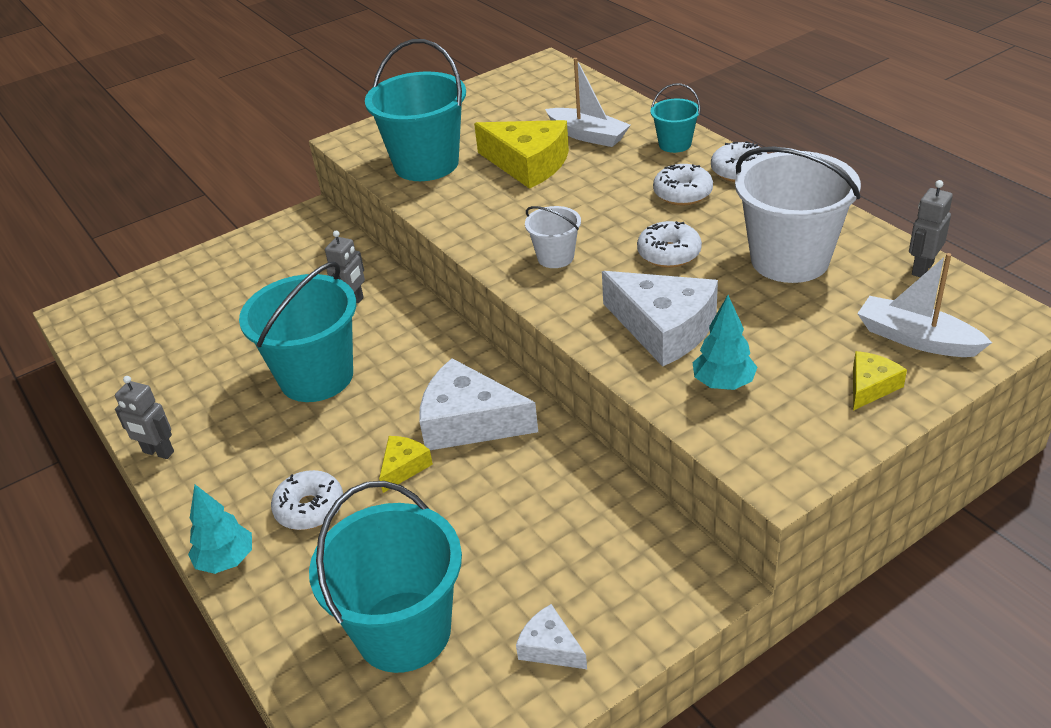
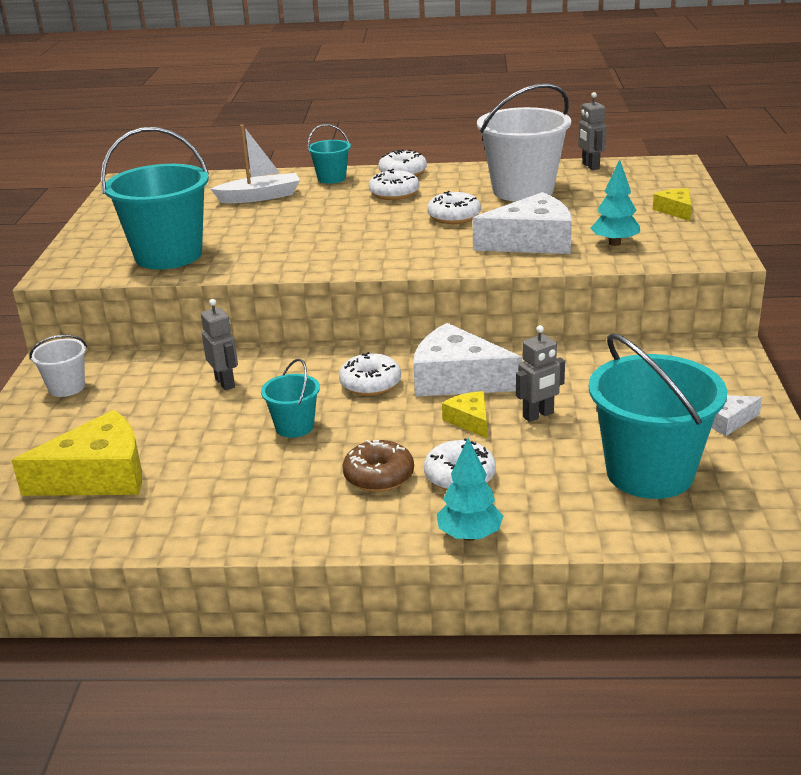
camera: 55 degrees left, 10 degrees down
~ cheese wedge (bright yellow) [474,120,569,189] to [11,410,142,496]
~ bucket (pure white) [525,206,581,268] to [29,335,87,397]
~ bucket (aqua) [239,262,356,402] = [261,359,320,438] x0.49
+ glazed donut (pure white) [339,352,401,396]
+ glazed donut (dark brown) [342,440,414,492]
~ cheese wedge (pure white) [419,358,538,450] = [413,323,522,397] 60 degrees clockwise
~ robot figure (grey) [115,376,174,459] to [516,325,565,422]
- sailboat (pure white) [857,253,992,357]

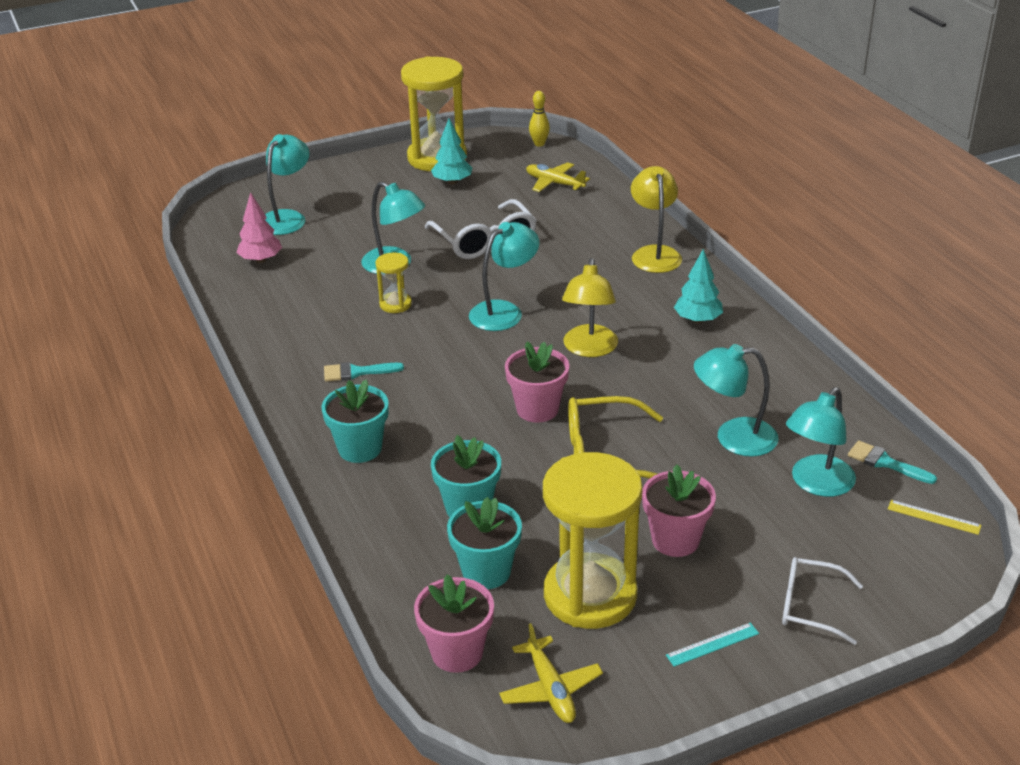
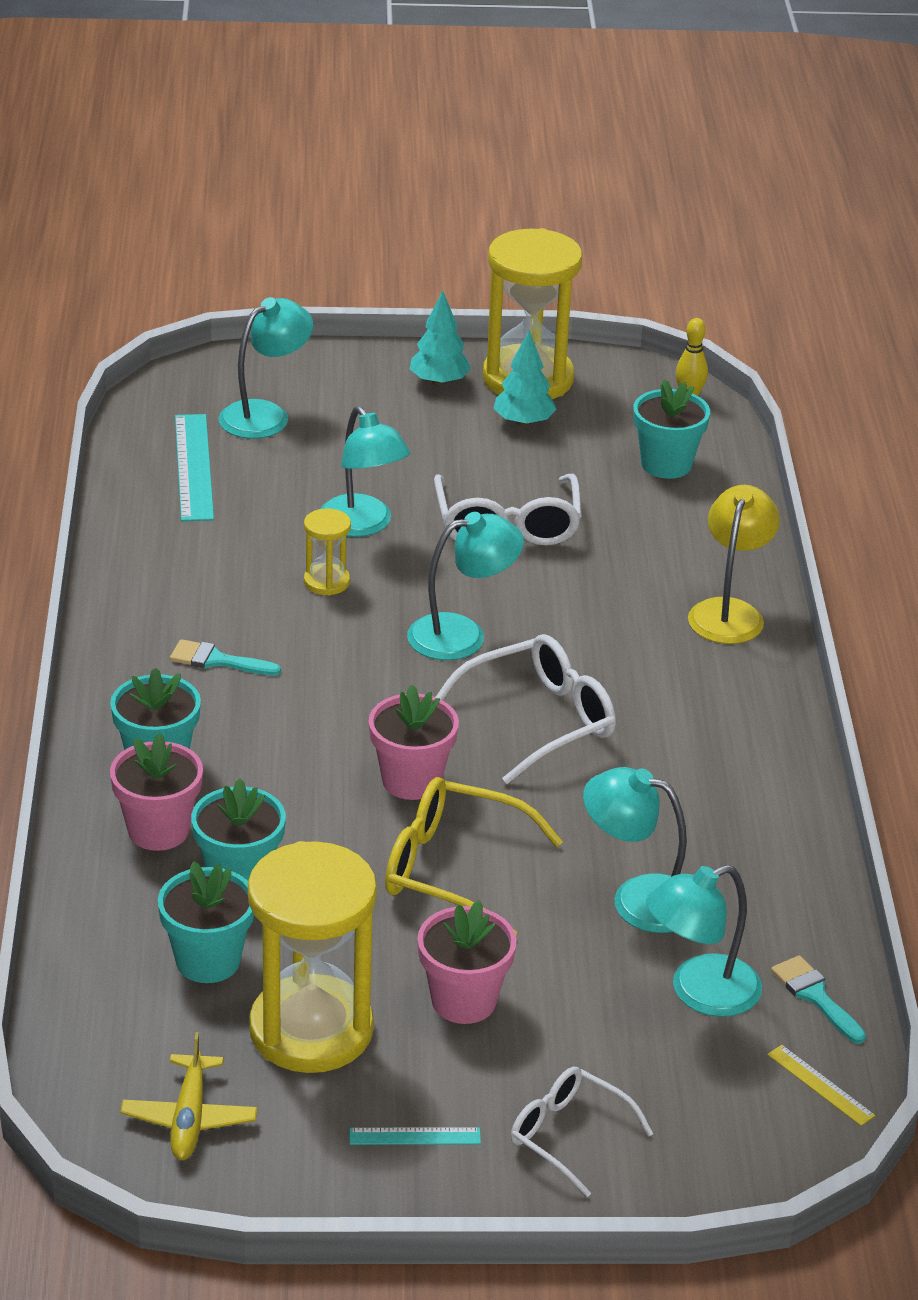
camera: 20 degrees right, 0 degrees up
~ plant pot (pink) [414,575,494,673] to [110,733,203,851]
~ fir tree (pink) [236,192,282,263] to measuring stick (aqua) [175,414,214,521]
~ fir tree (aqua) [674,249,723,323] to [410,291,471,386]
~ lamp (bright yellow) [562,258,618,357] to eyeglasses (pure white) [436,634,616,784]
~ plane (bright yellow) [526,162,590,192] to plant pot (aqua) [633,379,710,479]

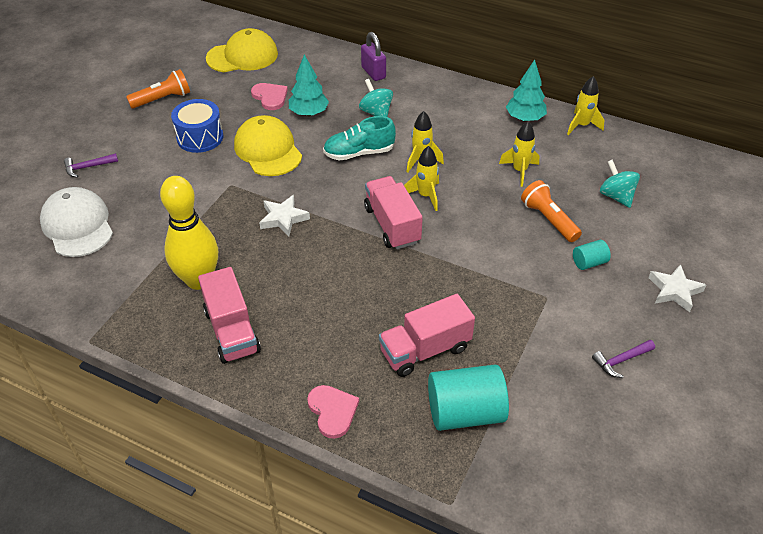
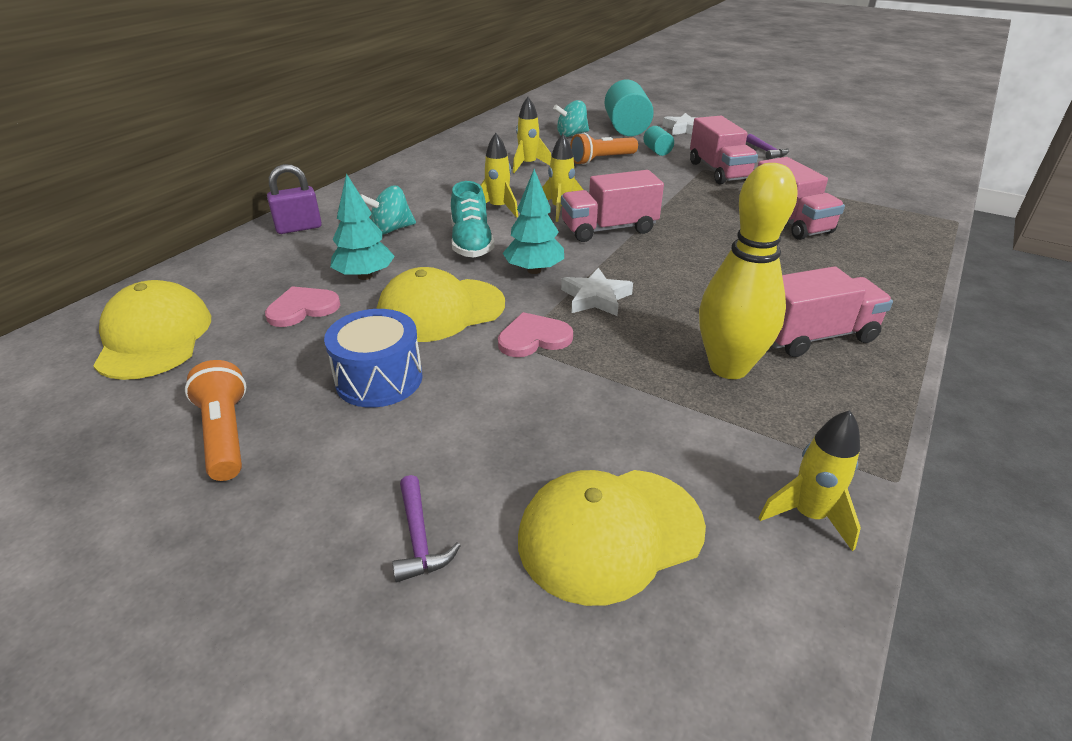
camera: 85 degrees left, 10 degrees down
~ heart (pink) [307,385,359,439] to [498,312,573,357]
~ fir tree (aqua) [506,60,547,121] to [503,169,564,274]
~ cap (pure white) [40,187,113,257] to cap (bright yellow) [518,470,706,606]
~ solid cylinder (aqua) [428,365,509,431] to [604,80,654,136]
+ lorry (pink) [690,116,758,184]
~ rocket (bright yellow) [567,76,604,135] to [758,410,861,551]

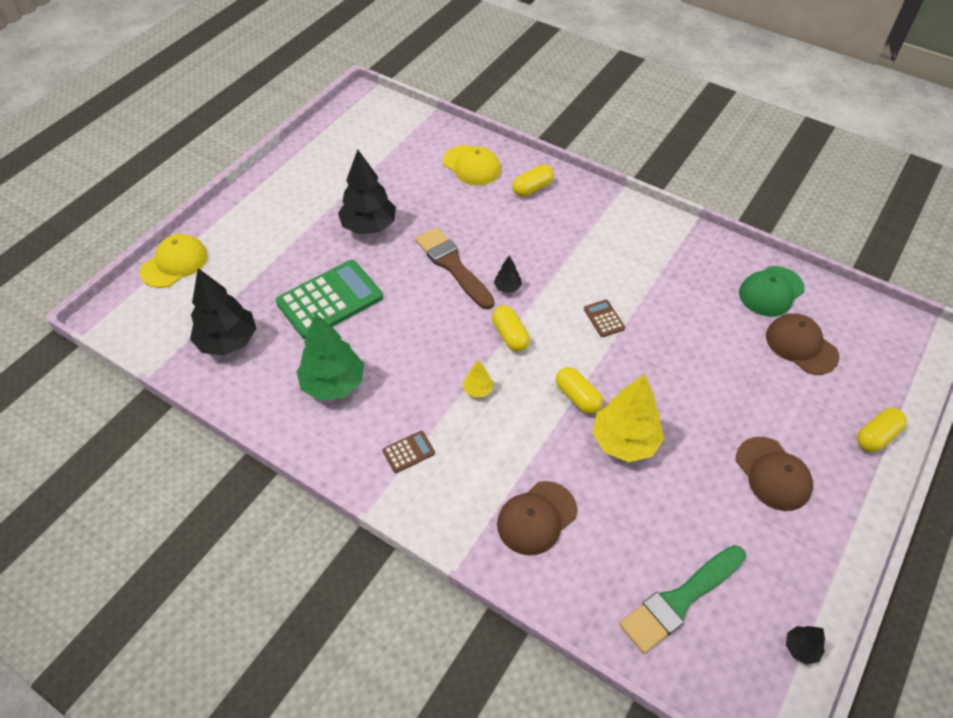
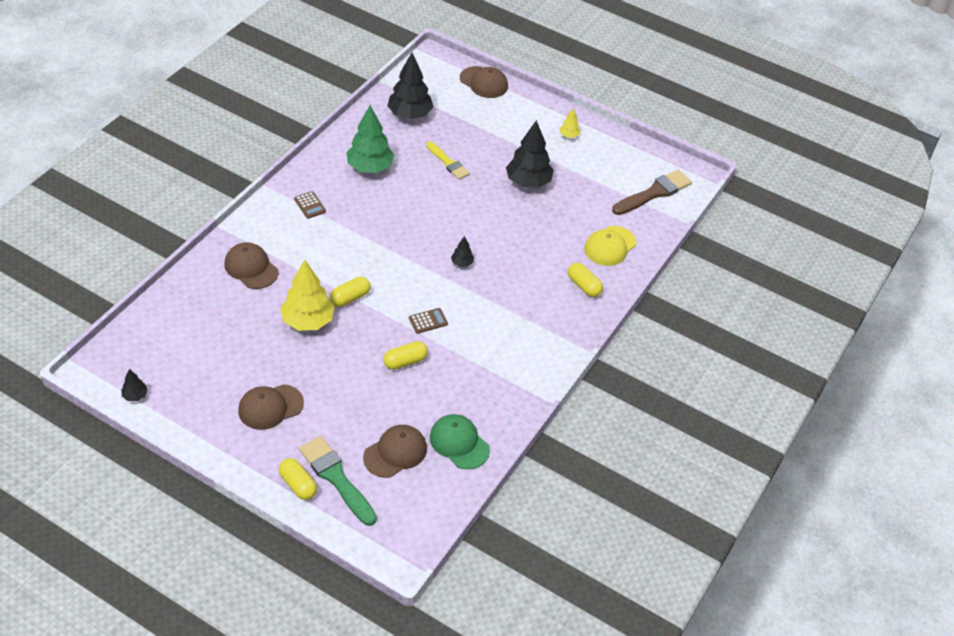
camera: 85 degrees right, 5 degrees down
~ paint brush (green) [619,545,746,654] to [299,436,377,526]
~ pill shape (bright yellow) [492,306,530,351] to [383,341,428,370]
~ adding machine (green) [276,260,383,339] to paint brush (bright yellow) [426,142,470,180]
~ cap (bright yellow) [140,234,208,288] to cap (dark brown) [460,66,508,98]
~ fir tree (bright yellow) [463,360,493,398] to [559,108,580,138]
~ paint brush (dark brown) [415,227,494,309] to [612,170,692,215]

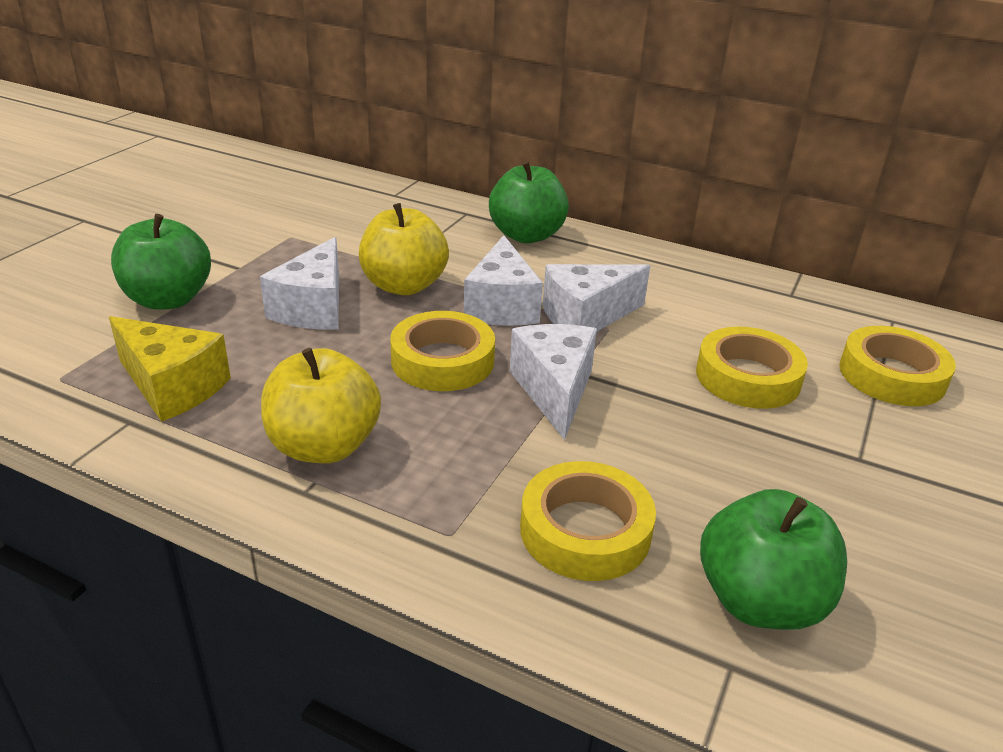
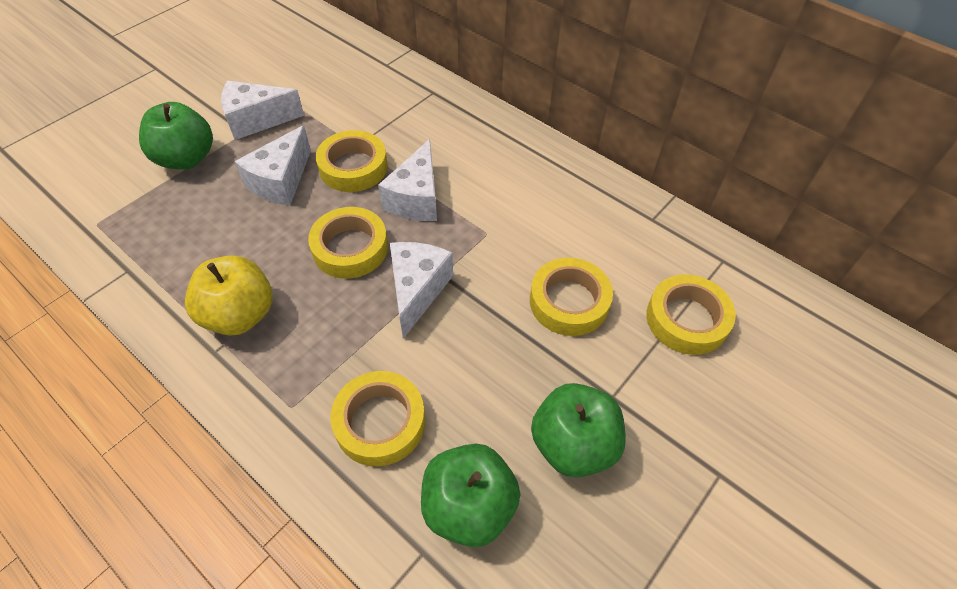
camera: 15 degrees right, 20 degrees up
~ cheese wedge (pure white) [543,264,650,331] to [221,81,304,140]
~ toy apple (bright yellow) [359,203,449,295] to roll of tape (bright yellow) [316,130,388,192]
~ toy apple (green) [489,161,569,243] to [531,383,626,478]
- cheese wedge (bright yellow) [109,316,231,422]

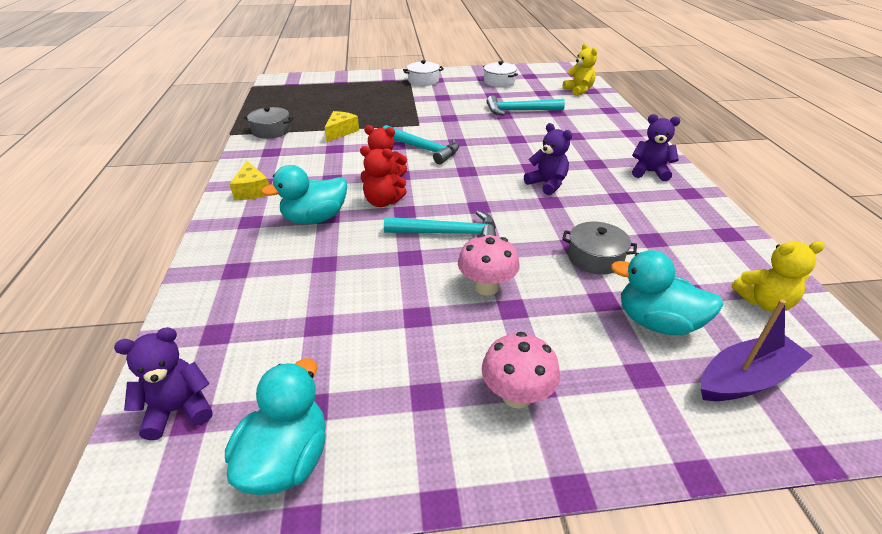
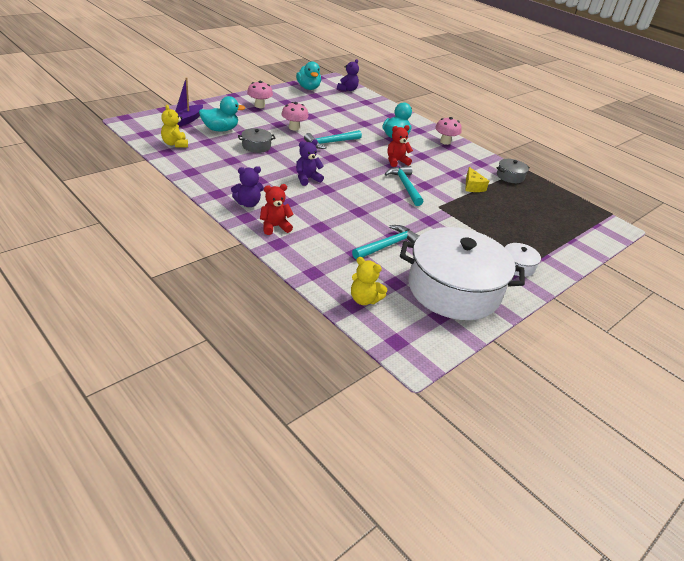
camera: 140 degrees right, 0 degrees up
~ teddy (bright yellow) [731,241,825,312] = [161,105,188,148] 75 degrees counterclockwise
~ teddy (red) [360,146,407,207] to [260,184,294,235]
~ teddy (royal purple) [524,123,572,195] = [296,139,324,186] 135 degrees clockwise
~ claw hammer (aqua) [383,125,459,164] = [385,166,423,206] 75 degrees clockwise
~ pot (pure white) [483,61,518,87] = [400,227,525,320] x2.49
~ cheese wedge (bright yellow) [230,161,269,200] to toadstool (pink) [435,117,462,145]

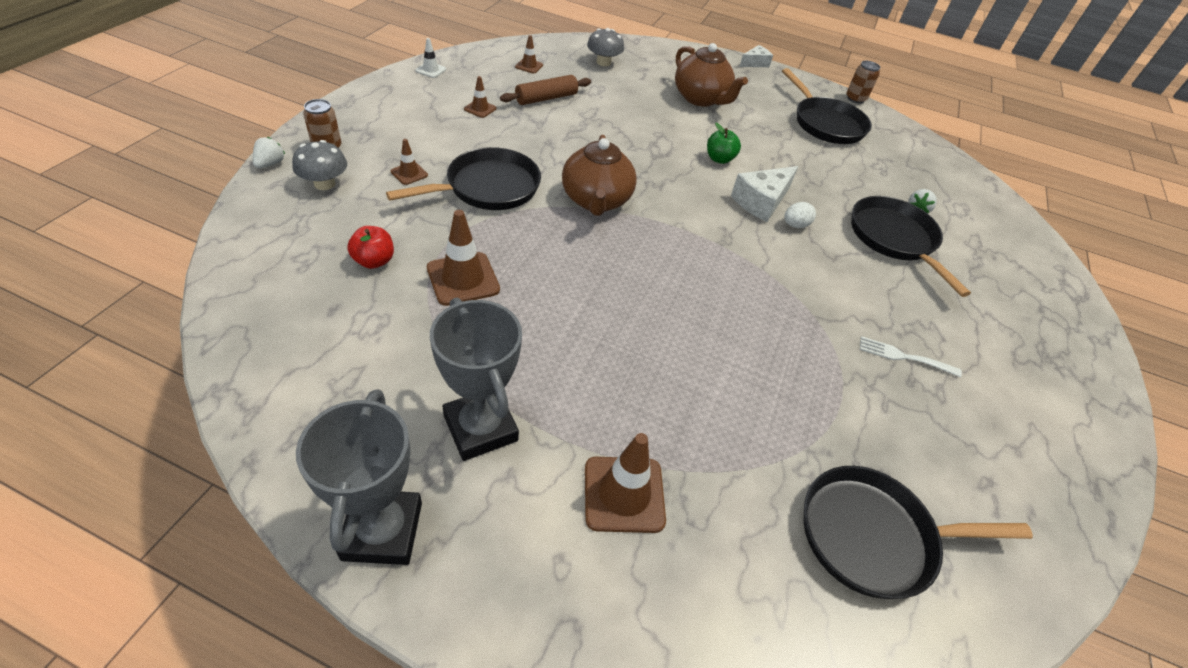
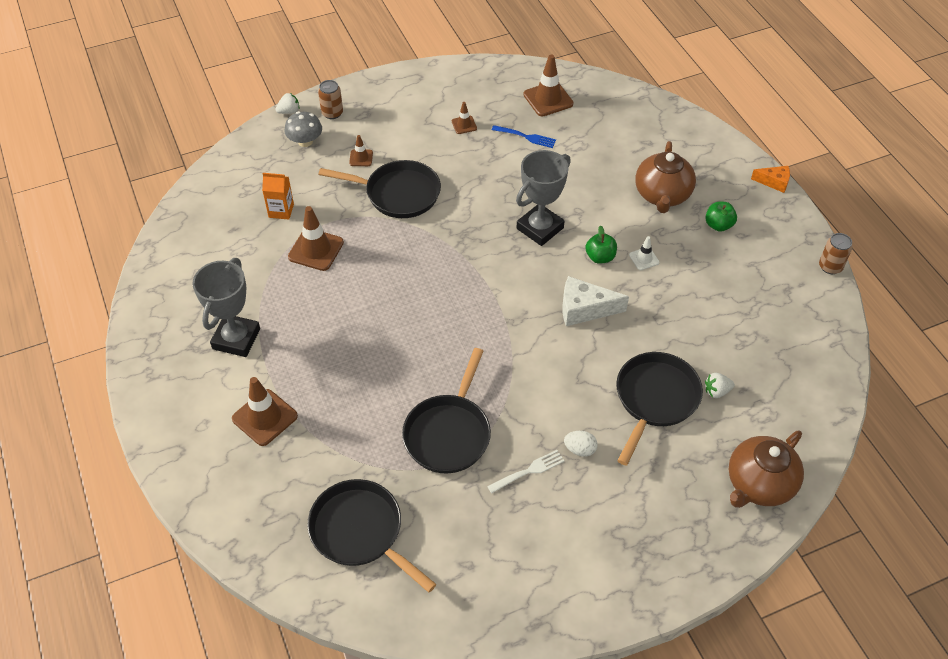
camera: 50 degrees right, 5 degrees up
~ toy apple (red) [347,226,394,269] to juice carton (bright orange) [262,173,294,220]
~ pan (black) [782,68,872,144] to [402,348,491,473]
~ table fork (pure white) [860,336,962,377] = [487,450,565,493] 90 degrees clockwise
~ pastry roller (dark brown) [500,75,591,105] to table fork (blue) [492,125,556,148]
~ award cup (grey) [296,390,422,565] to [516,150,571,246]
~ safety cone (dark brown) [515,35,543,74] = [523,55,573,116] x1.87
~ egg (pure white) [784,202,816,228] to [564,431,598,457]
~ safety cone (pure white) [415,38,446,78] to [629,236,659,270]
+ toy apple (green) [705,201,737,232]
~ china teapot (dark brown) [562,135,637,216] to [728,430,804,508]
~ cheese wedge (pure white) [739,45,773,67] to cheese wedge (bright orange) [751,166,790,193]
- toadstool (grey) [587,28,624,66]

